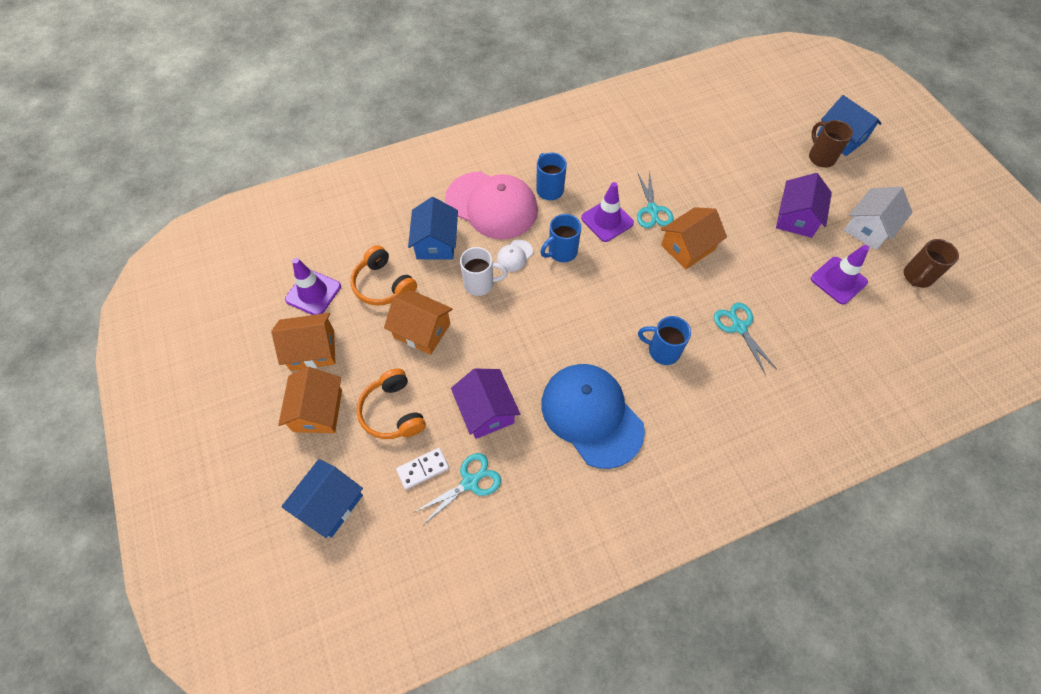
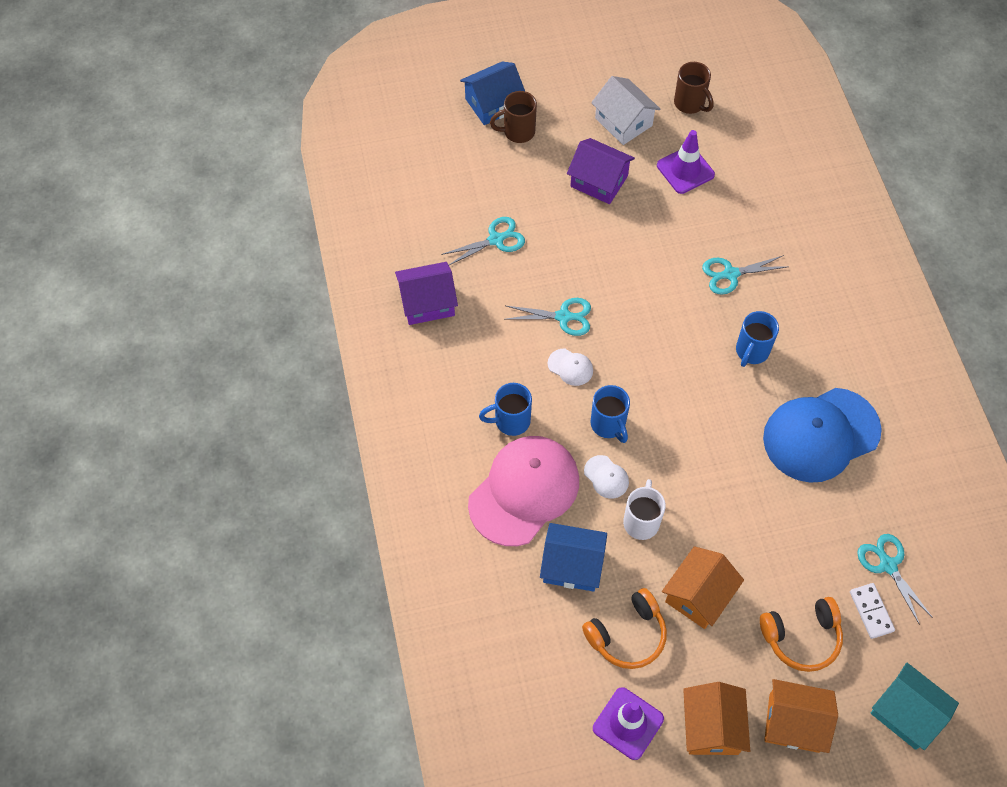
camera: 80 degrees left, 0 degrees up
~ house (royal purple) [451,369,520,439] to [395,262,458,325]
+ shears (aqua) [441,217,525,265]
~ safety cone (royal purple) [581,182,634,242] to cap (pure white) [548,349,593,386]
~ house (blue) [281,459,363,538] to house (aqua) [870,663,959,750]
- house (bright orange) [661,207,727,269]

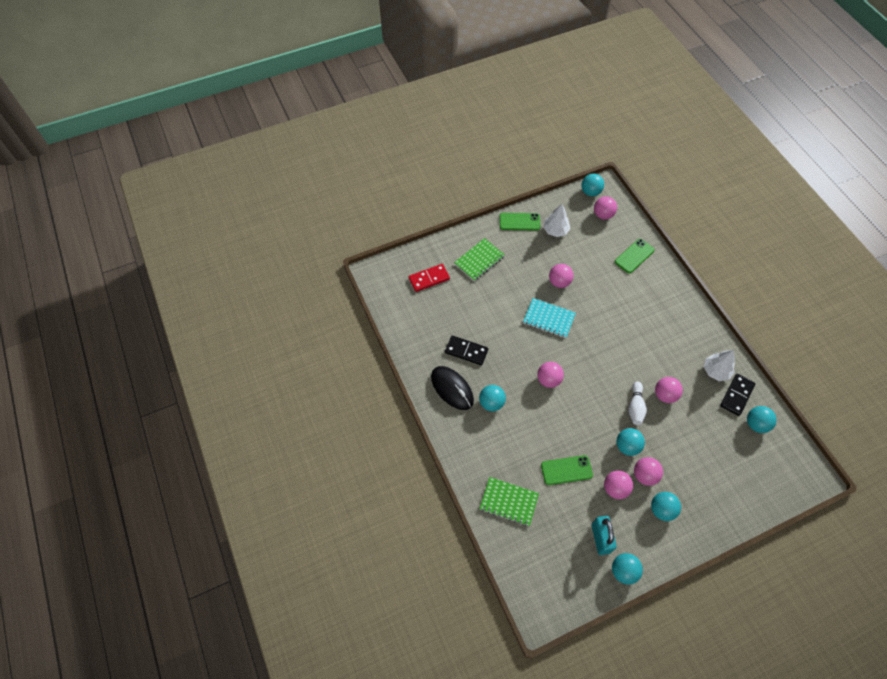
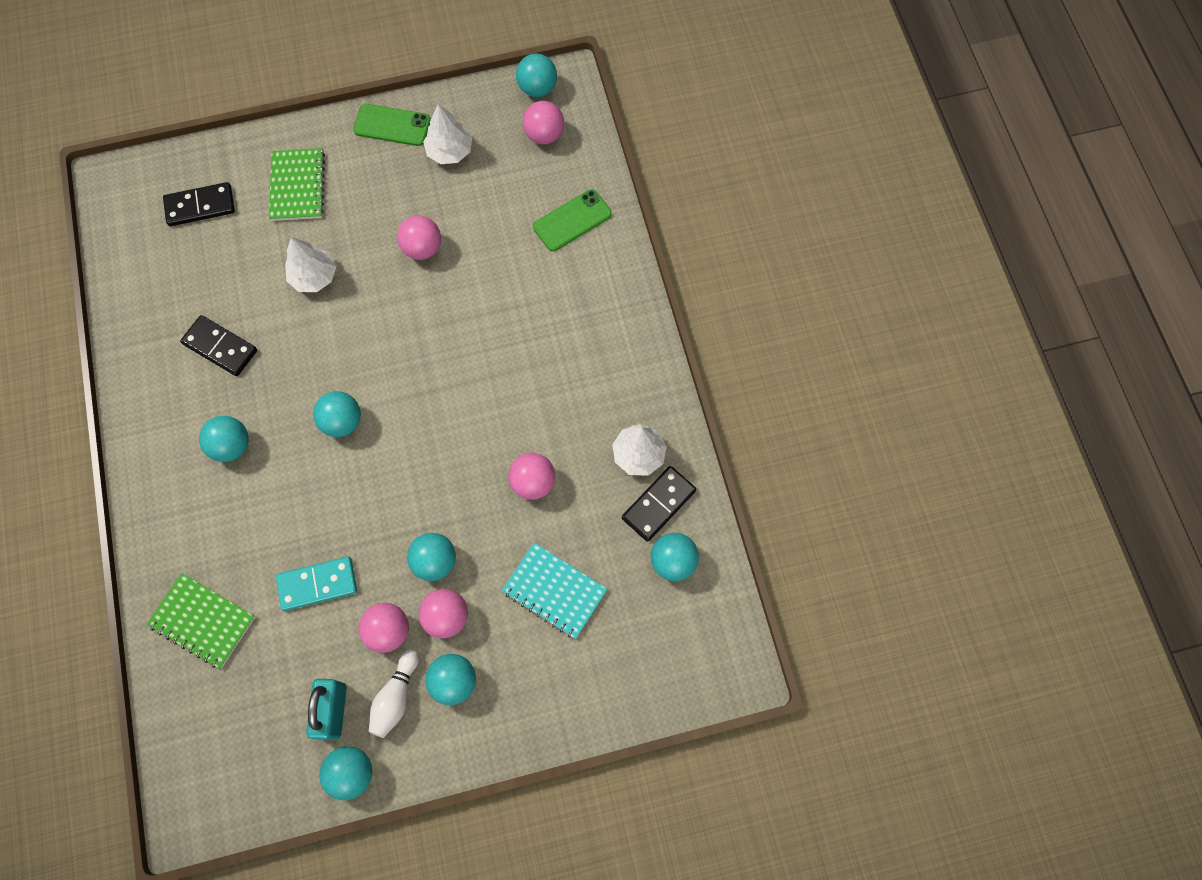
camera: 10 degrees right, 10 degrees up
~ domino (red) [409,264,450,292] to domino (black) [163,182,235,226]
~ exercise book (green) [454,238,505,281] = [269,148,325,221] 60 degrees counterclockwise
~ mobile phone (green) [541,455,593,485] to domino (aqua) [276,556,357,611]
+ fir tree (pure white) [285,237,336,292]
~ ball (pink) [537,362,564,388] to ball (aqua) [313,391,361,437]
~ tenpin (pure white) [628,381,647,425] to [369,649,419,738]
~ exercise book (aqua) [523,298,576,338] to [502,542,607,639]
- PC mouse (black) [431,366,474,410]

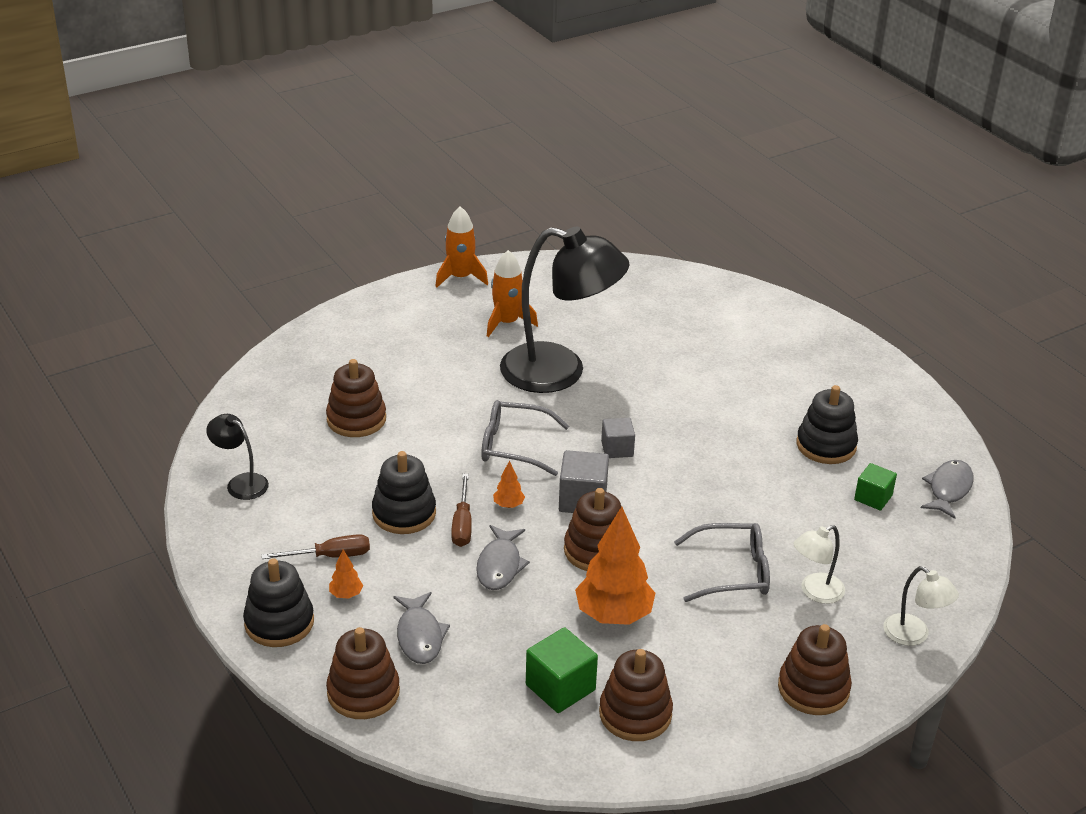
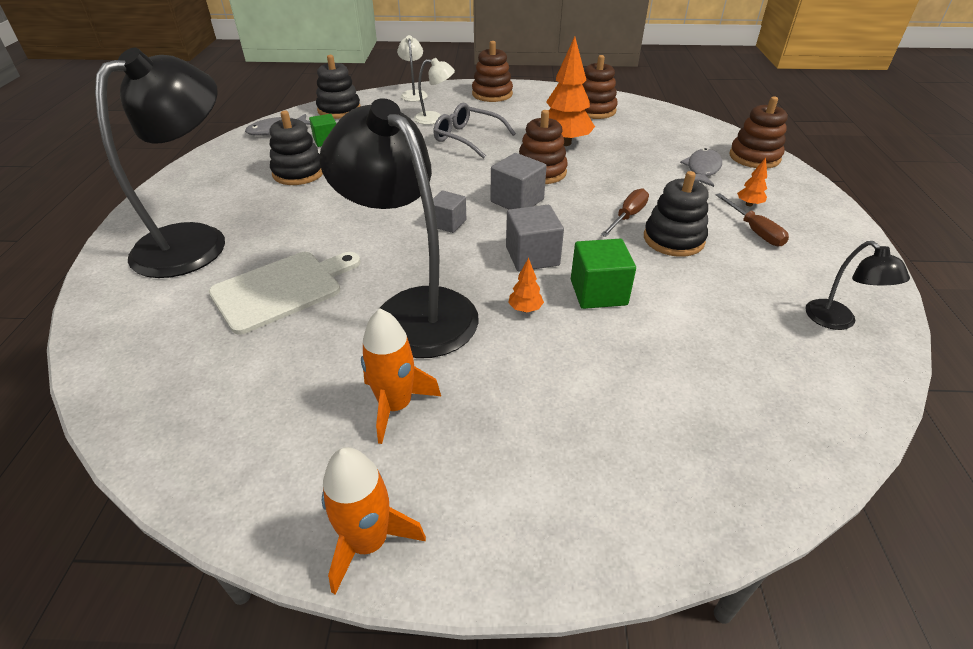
camera: 145 degrees left, 5 degrees up
+ lamp (black) [95,48,225,278]
+ chopping board (pure white) [209,252,361,335]
~ stacking toy (black) [243,558,314,647] to [316,55,361,119]
~ eyeglasses (grey) [481,400,569,476] to cube (grey) [506,205,564,271]
~ fir tree (bright orange) [493,461,525,508] to [508,258,544,312]
~ cube (green) [526,627,598,713] to [571,239,636,309]
~ flat screwdriver (dark brown) [262,534,370,559] = [715,193,789,247] 135 degrees counterclockwise
- stacking toy (dark brown) [326,359,386,437]
- fish figure (grey) [476,525,530,590]

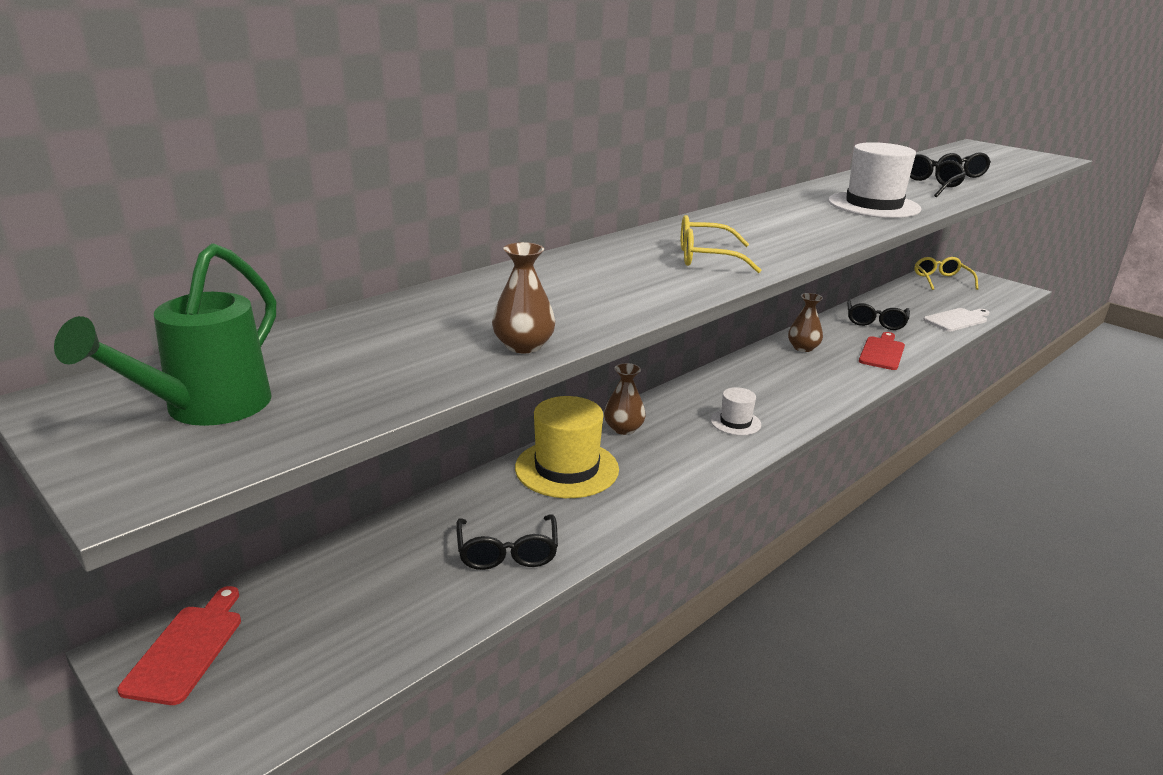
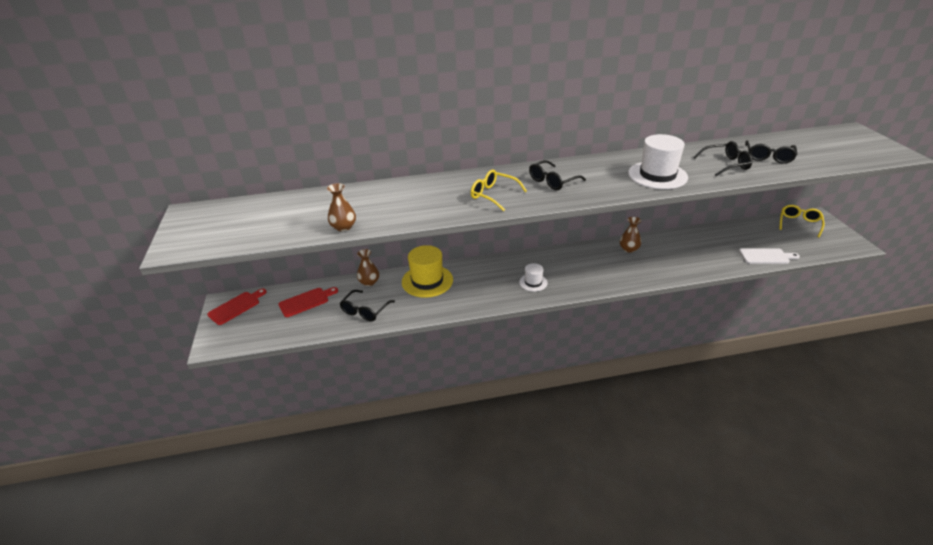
camera: 35 degrees right, 10 degrees up
~ chopping board (red) [859,332,905,370] to [278,287,338,317]
~ tall vase (dark brown) [604,363,646,435] to [357,249,379,286]
~ eyeglasses (black) [847,300,910,330] to [529,160,586,190]
- sprinkling can (green) [54,243,276,426]

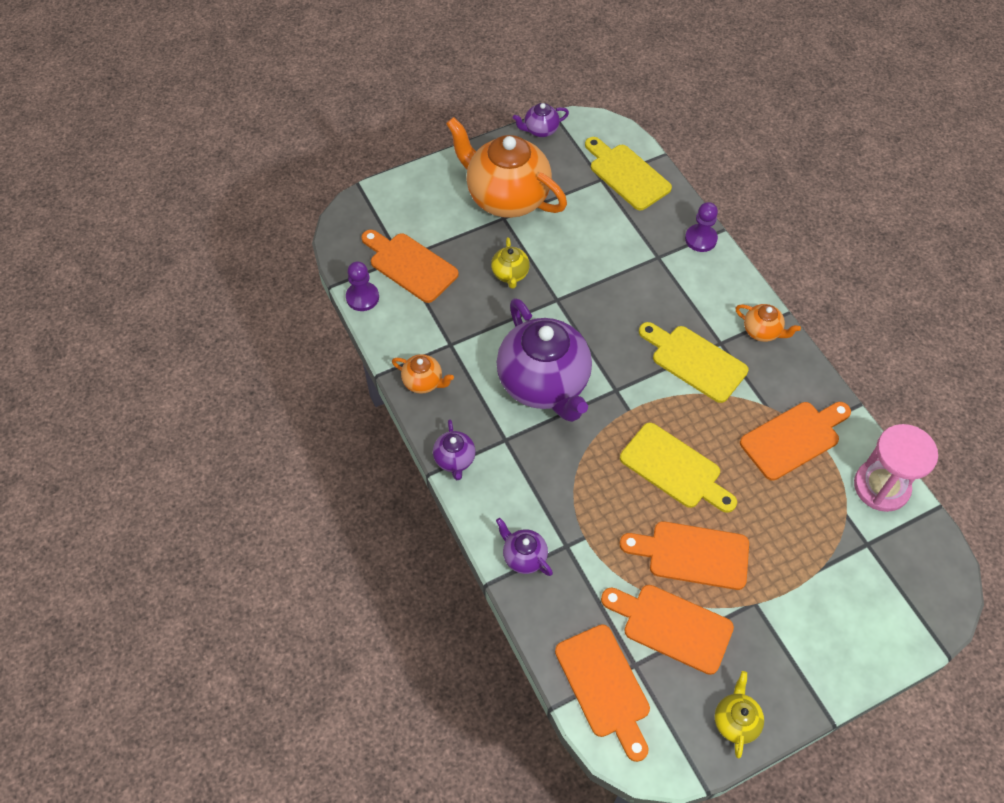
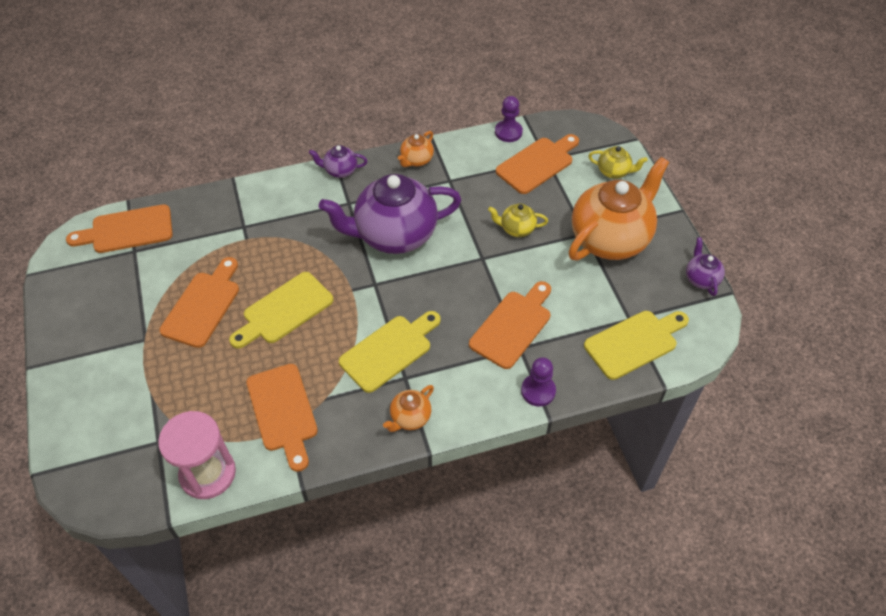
camera: 100 degrees right, 5 degrees down
~ chopping board (bright orange) [601,585,734,675] to [469,281,551,369]
~ china teapot (bright yellow) [715,671,764,758] to [588,146,647,179]
- china teapot (royal purple) [496,518,553,576]

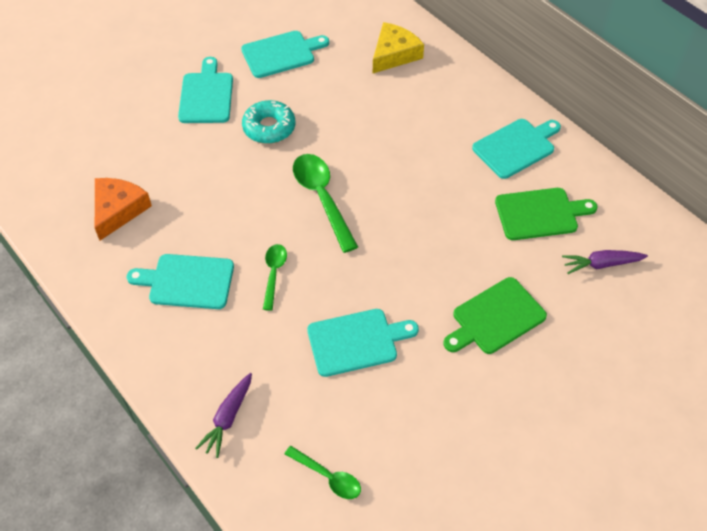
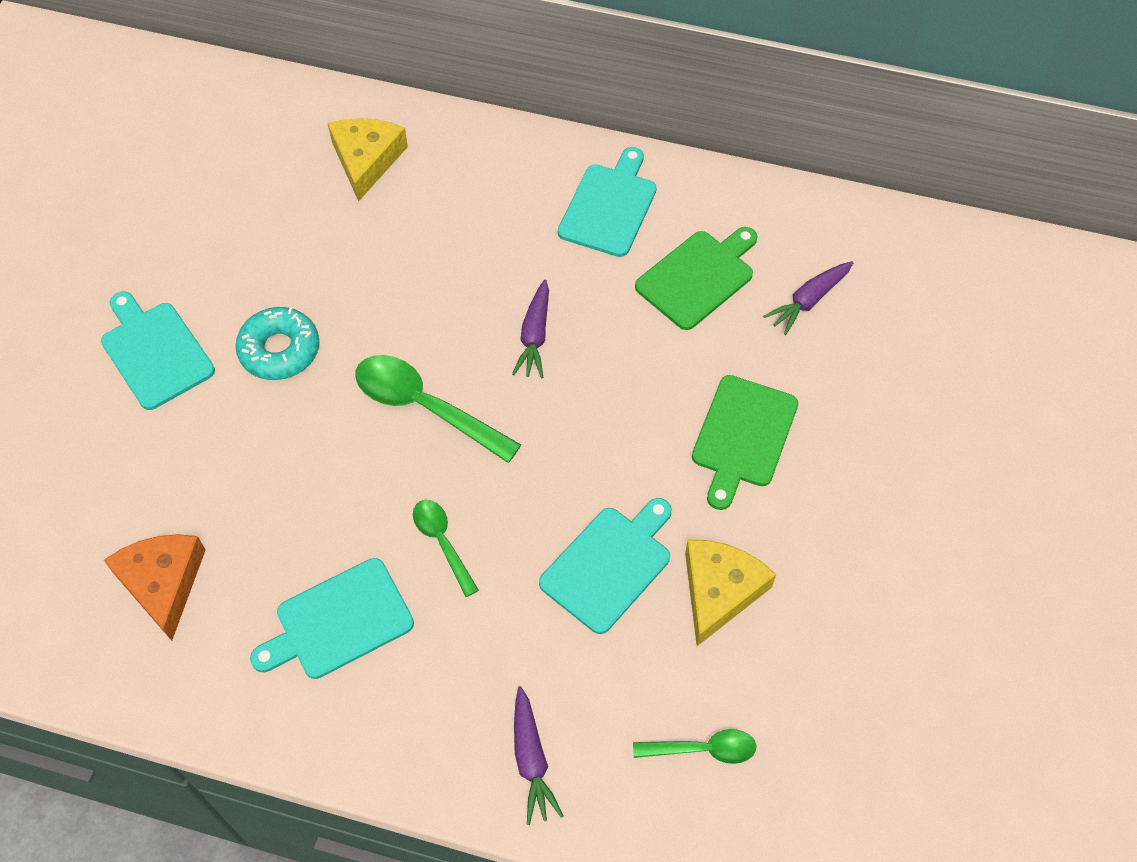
camera: 35 degrees left, 5 degrees up
+ carrot (royal purple) [512,279,549,379]
+ cheese wedge (bright yellow) [685,540,776,646]
- chopping board (aqua) [241,31,329,78]

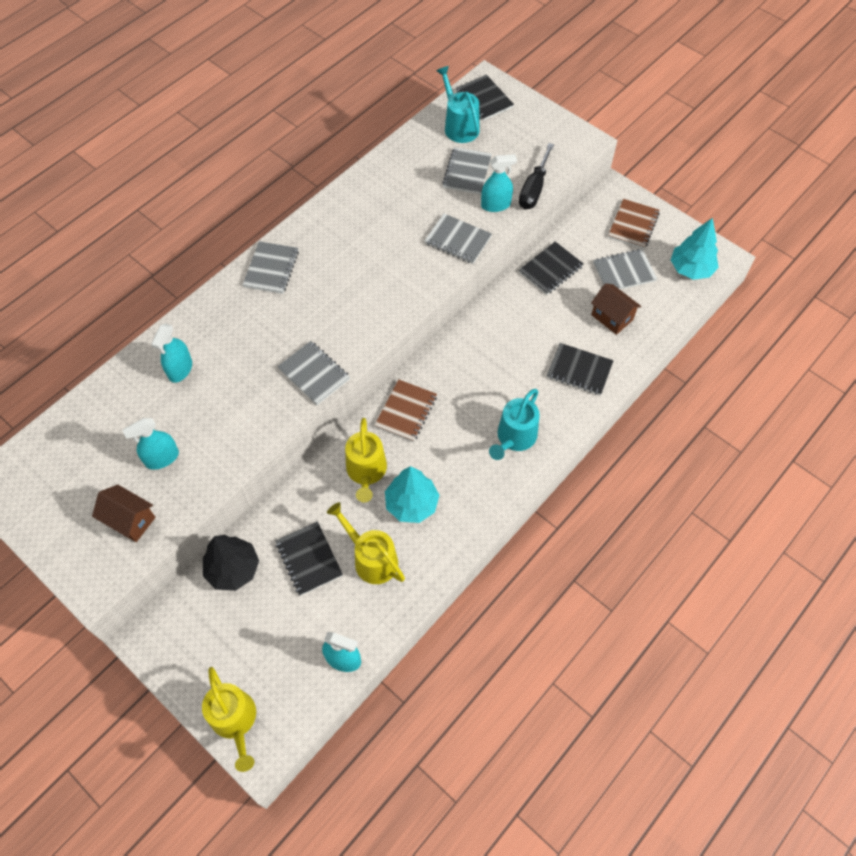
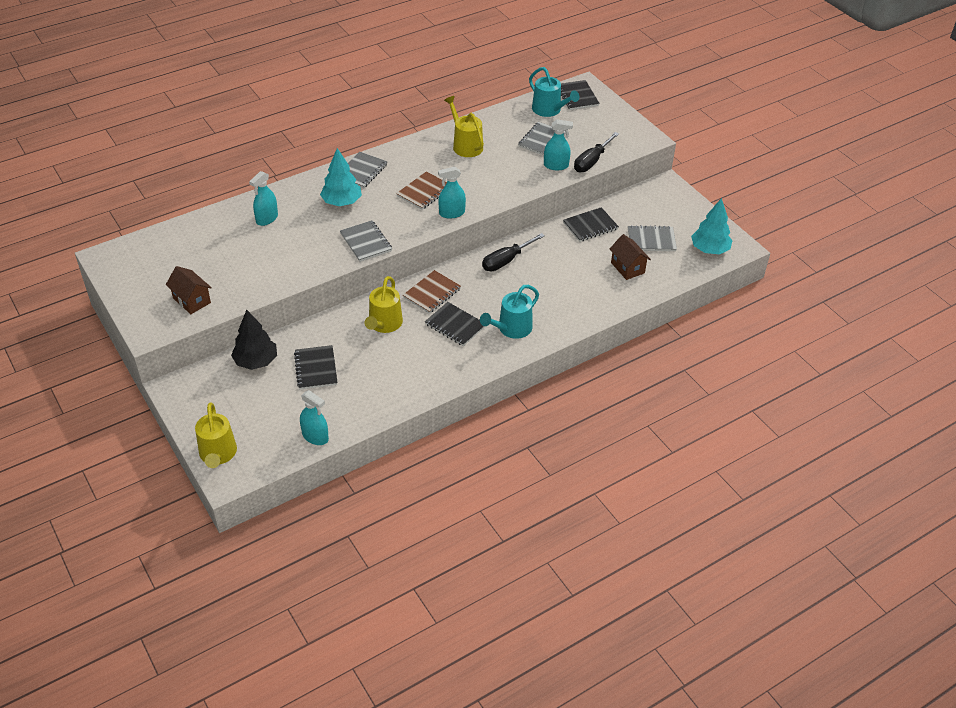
camera: 15 degrees right, 15 degrees down
~ fir tree (aqua) [385,466,440,523] to [320,148,362,206]
~ exercise book (dark brown) [608,199,660,249] to [396,171,447,210]
~ exercise book (black) [547,343,613,395] to [425,302,485,346]
~ spray bottle (aqua) [122,418,179,470] to [438,167,466,219]
~ sprinkling can (bright yellow) [327,502,405,584] to [444,96,484,157]
+ flat screwdriver (black) [482,233,545,271]
~ sprinkling can (aqua) [436,66,480,143] = [529,67,579,117] 150 degrees clockwise
- exercise book (grey) [424,214,492,264]

